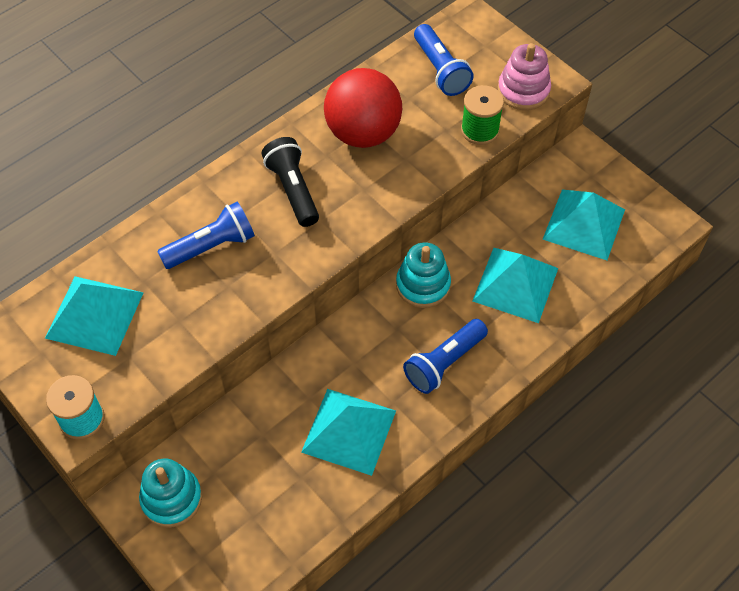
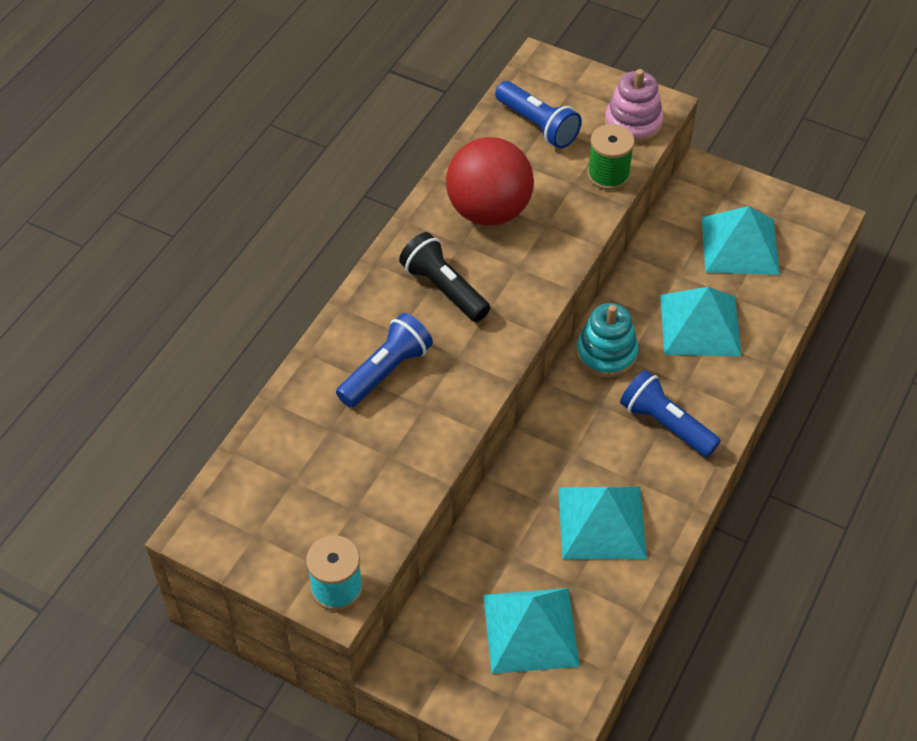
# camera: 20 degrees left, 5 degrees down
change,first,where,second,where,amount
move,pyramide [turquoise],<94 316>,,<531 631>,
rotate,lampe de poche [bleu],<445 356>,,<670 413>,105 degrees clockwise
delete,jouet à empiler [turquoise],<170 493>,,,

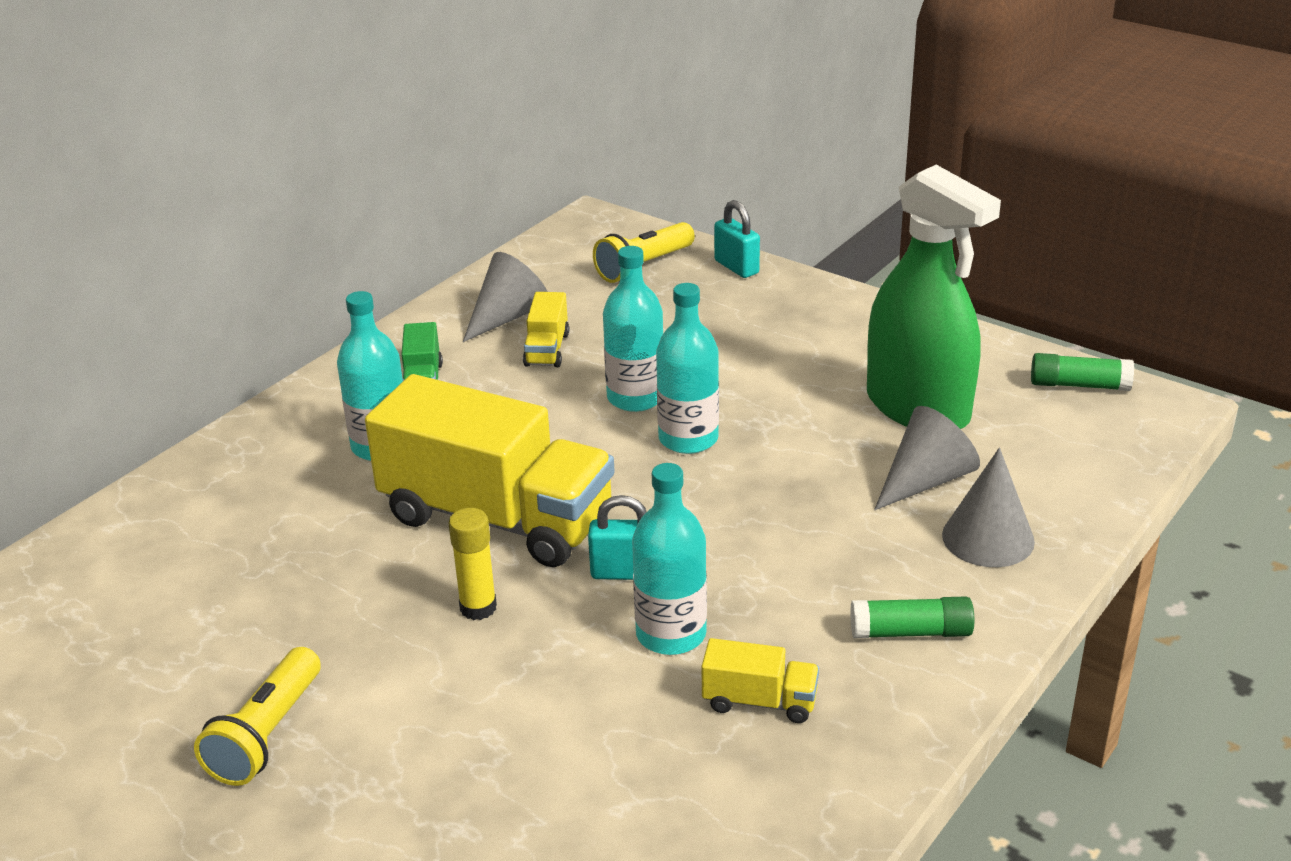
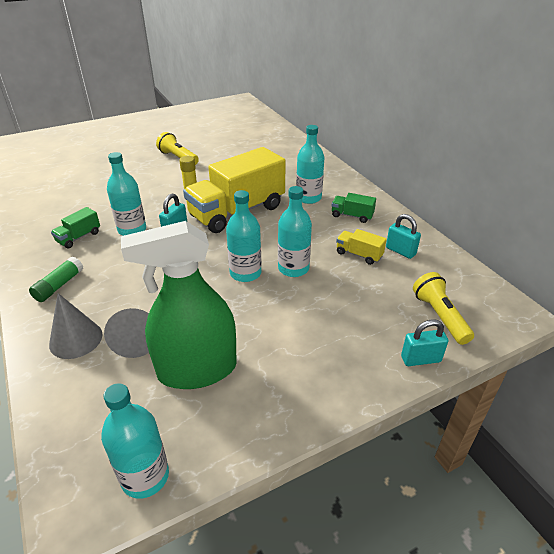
# camera: 115 degrees right, 5 degrees up
change,first,where,second,where,amount
replace,cône [gris],<505 297>,cadenas [turquoise],<403 236>,
replace,bâton de colle [vert],<1082 372>,bouteille [turquoise],<135 441>,
recolor,camion [jaune],<760 680>,camion [vert],<75 227>,

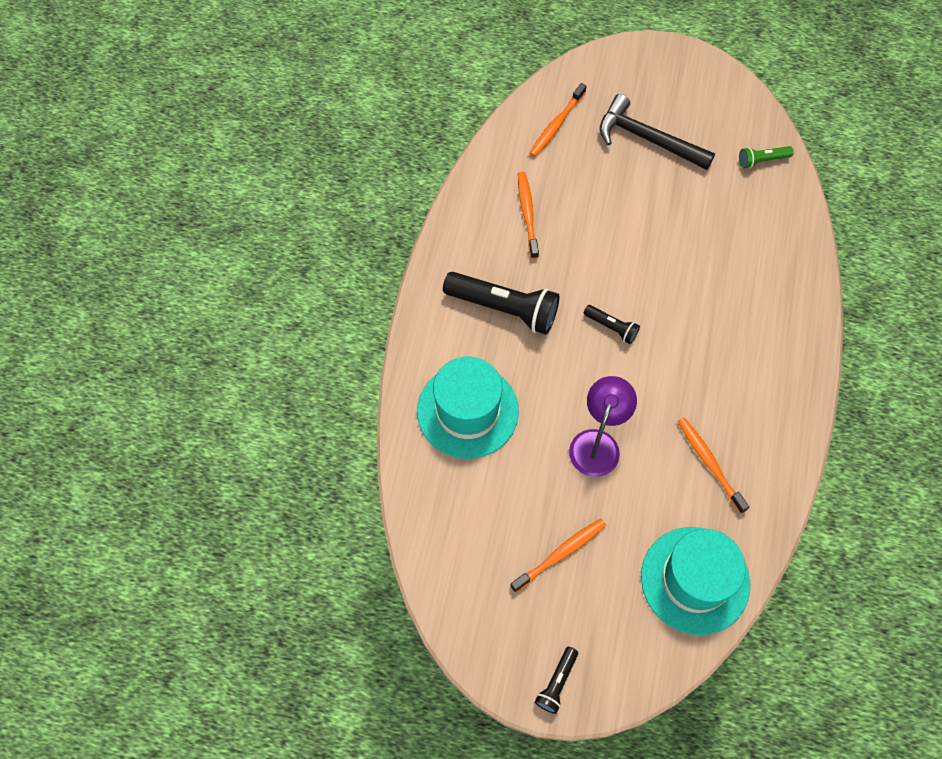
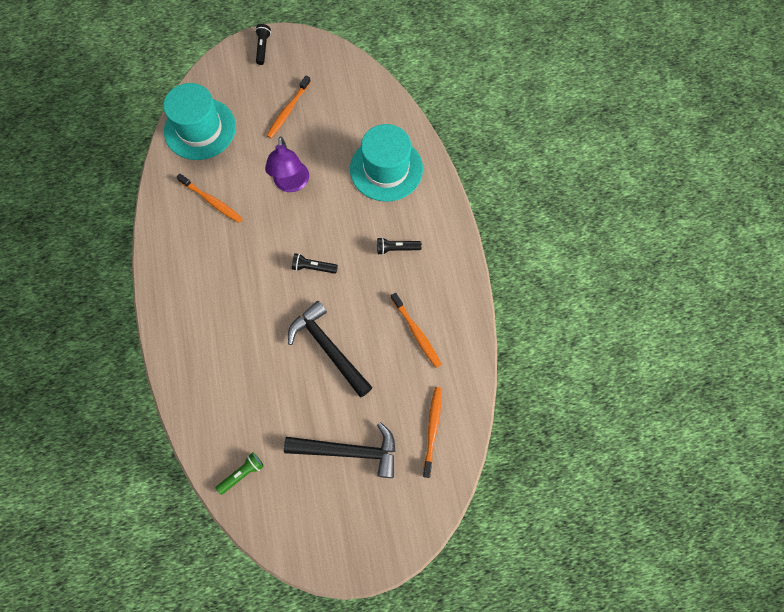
# camera: 155 degrees right, 5 degrees up
change,first,where,second,where,amount
resize,lampe de poche [noir],<501 303>,,<399 246>,x0.49
insert,,,marteau [noir],<330 349>,

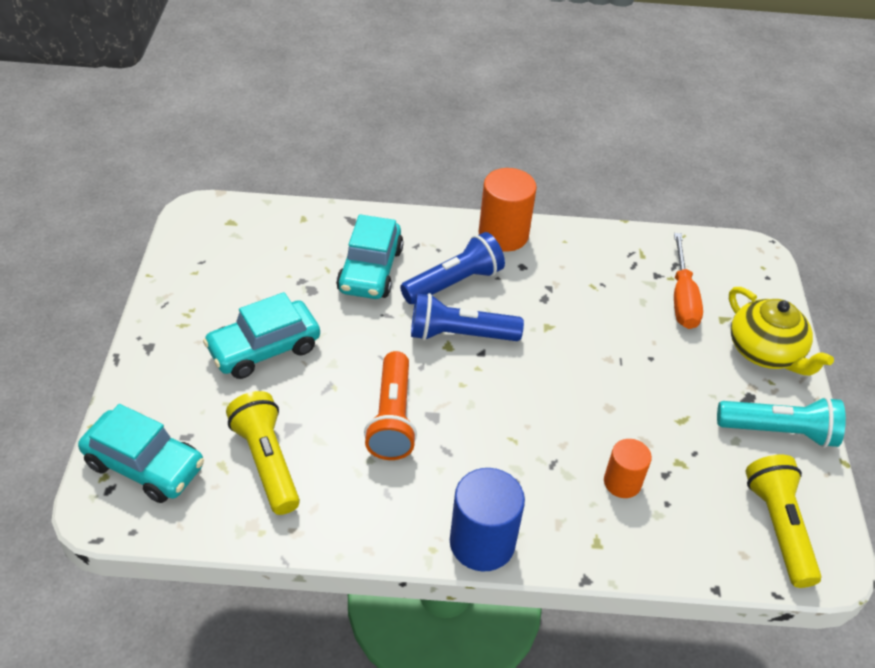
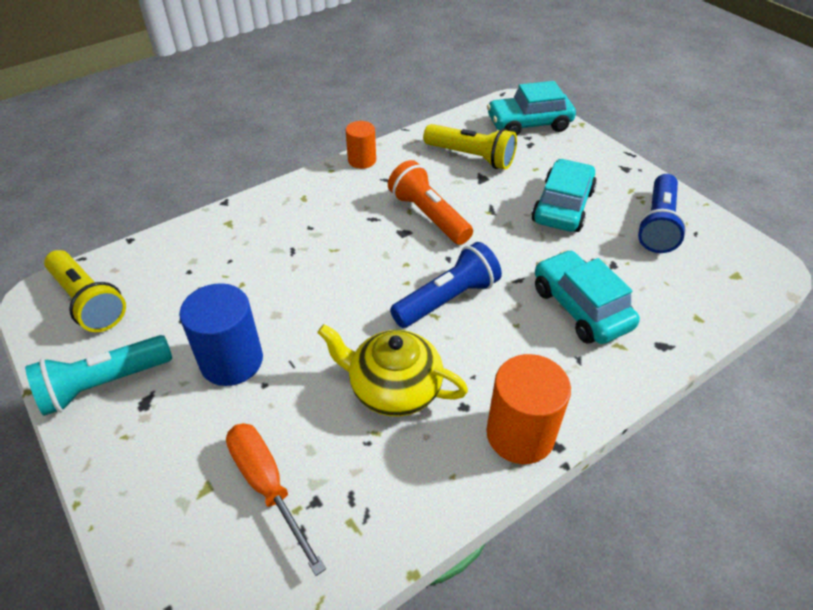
# camera: 145 degrees right, 0 degrees up
change,first,where,second,where,amount
move,lampe de poche [bleu],<452 268>,,<662 213>,
move,théière [jaune],<781 331>,,<392 370>,
move,cylindre [orange],<628 468>,,<361 145>,
move,cylindre [bleu],<487 519>,,<221 334>,

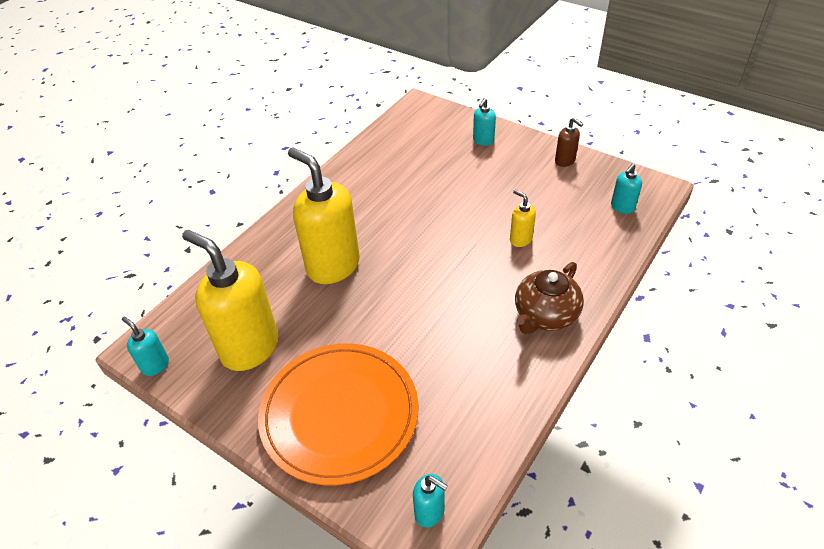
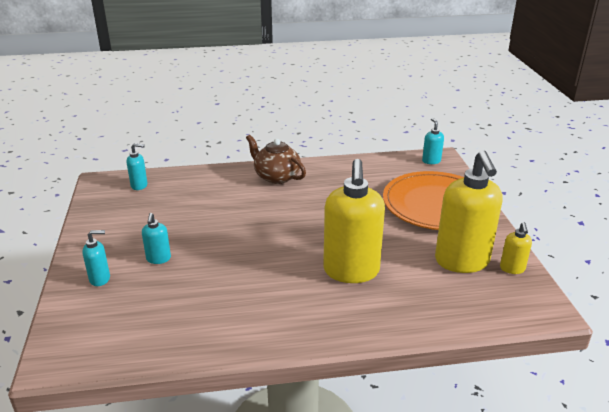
# camera: 135 degrees left, 15 degrees down
change,first,where,second,where,amount
delete,distributeur de savon [marron],<569 142>,,,
move,distributeur de savon [jaune],<523 218>,,<516 248>,
rotate,théière [marron],<549 298>,,<276 159>,135 degrees counterclockwise
move,distributeur de savon [turquoise],<145 346>,,<156 238>,

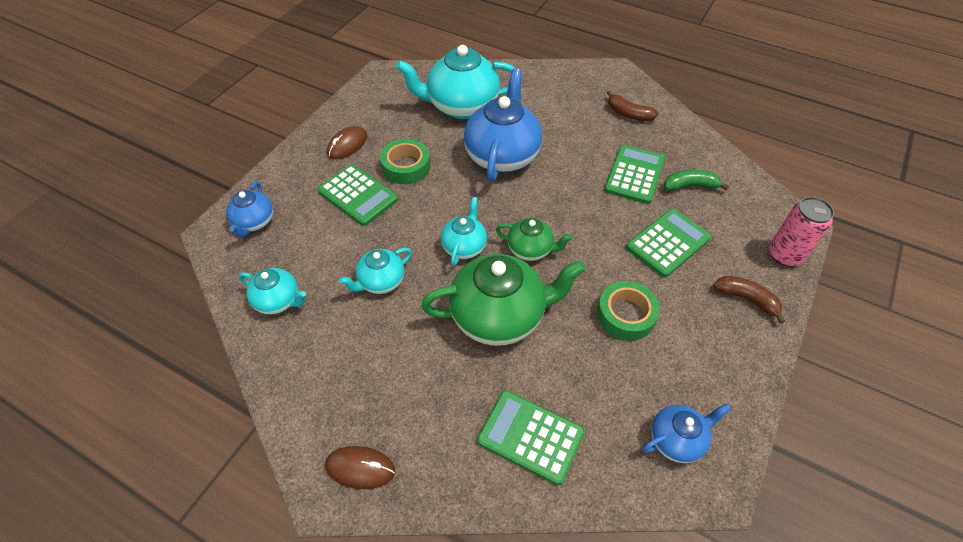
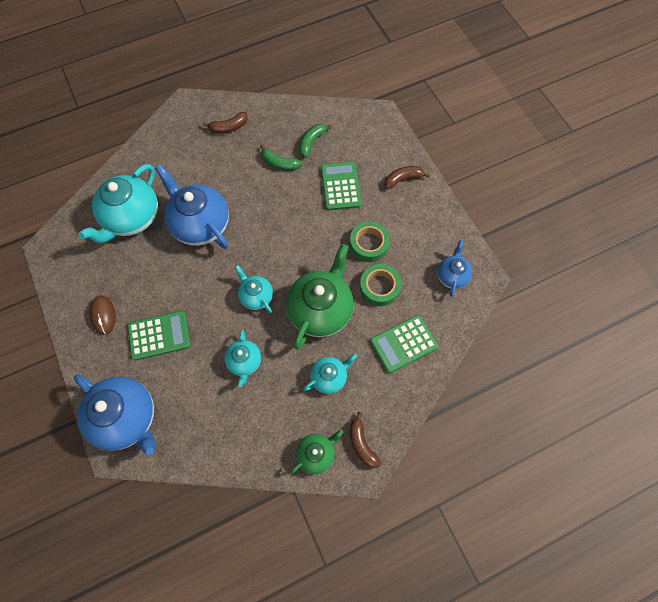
# camera: 55 degrees left, 15 degrees up
change,first,where,second,where,amount
move,ruban adhésif [vert],<405 161>,,<380 285>,
replace,calculatrice [vert],<634 174>,banane [vert],<281 157>,
resize,théière [bleu],<249 210>,,<115 415>,x1.88
delete,canette [rose],<801 232>,,,
move,théière [vert],<534 239>,,<317 452>,
move,théière [turquoise],<272 291>,,<330 374>,
replace,souris [marron],<360 467>,banane [marron],<365 440>,

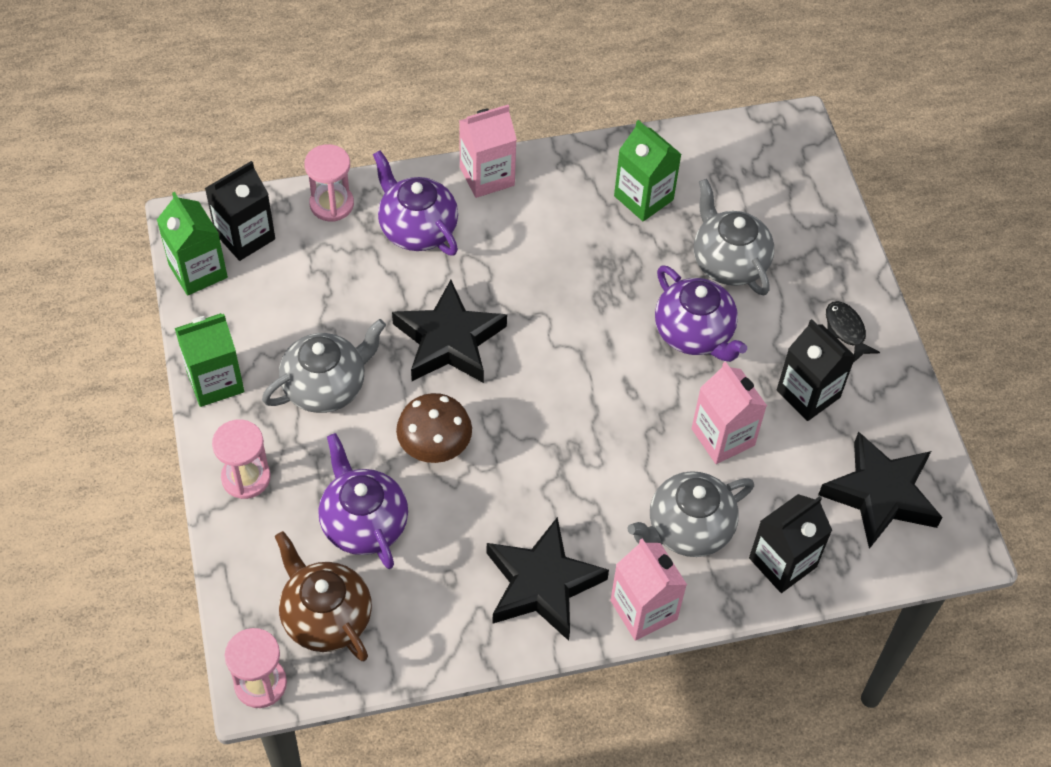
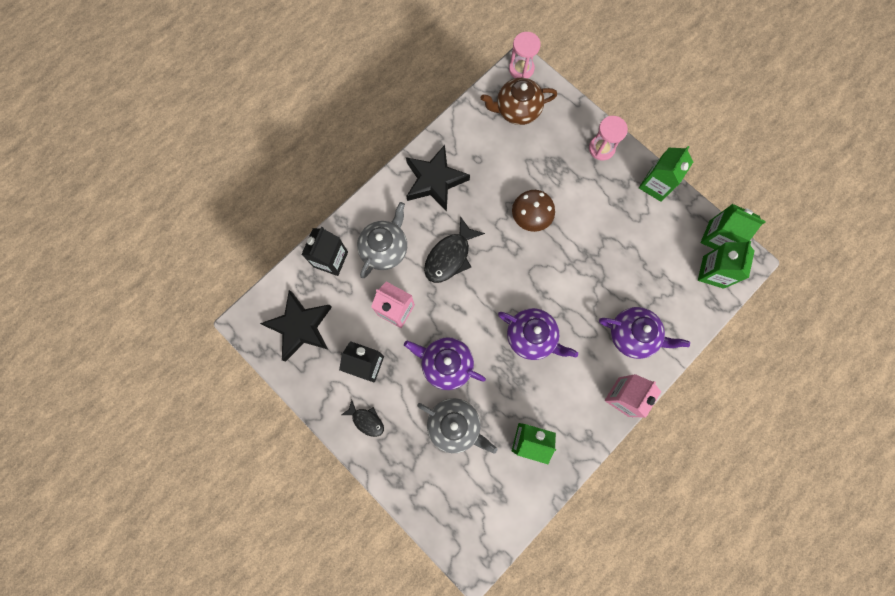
# camera: 150 degrees right, 20 degrees up
change,first,where,second,where,amount
delete,sablier [rose],<329 183>,,,
recolor,brique de lait [noir],<240 211>,brique de lait [vert],<726 265>,
delete,étoile [noir],<449 331>,,,
delete,théière [gris],<324 366>,,,
move,théière [violet],<363 501>,,<538 334>,
rotate,théière [marron],<323 596>,,<519 101>,150 degrees clockwise
delete,brique de lait [rose],<648 589>,,,
insert,,,poisson [noir],<454 249>,

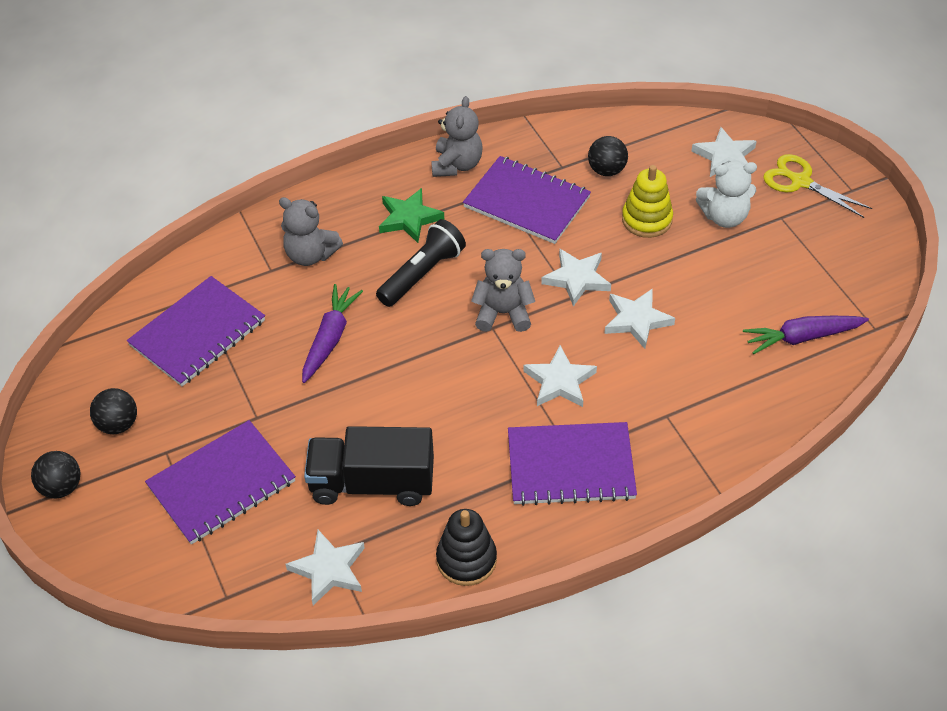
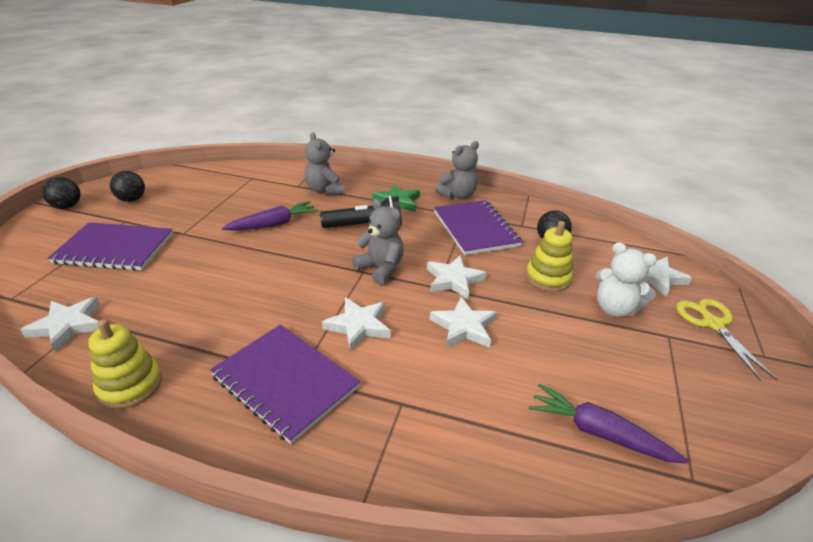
# camera: 40 degrees right, 15 degrees down
change,first,where,second,where,amount
delete,carnet [violet],<196 331>,,,
delete,camion [noir],<369 466>,,,
recolor,jouet à empiler [noir],<466 547>,jouet à empiler [jaune],<125 364>,

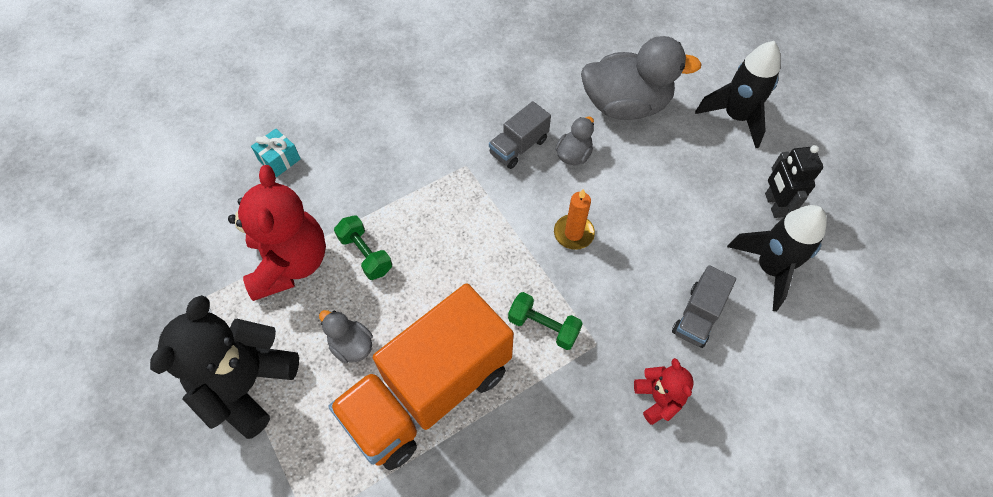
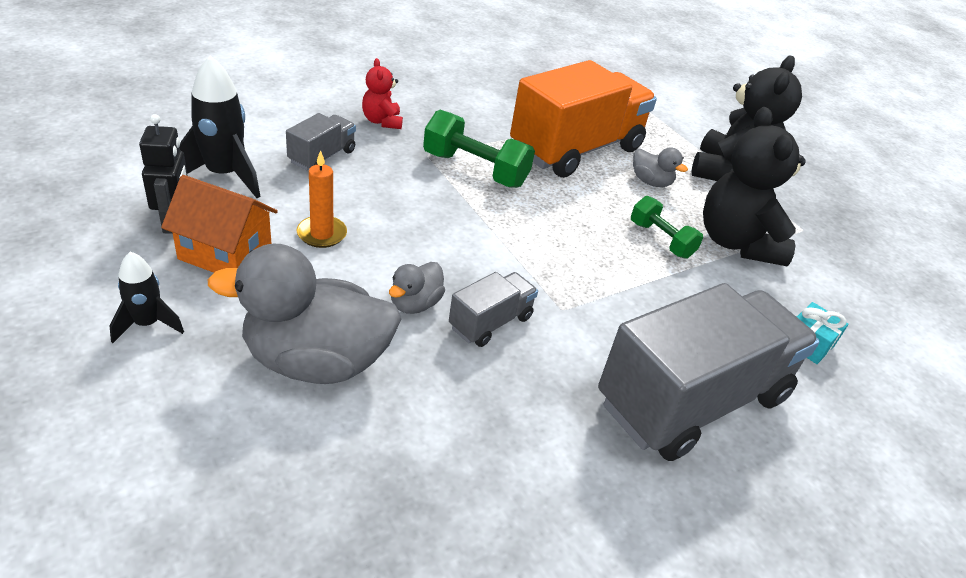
# camera: 175 degrees right, 20 degrees down
change,first,where,second,where,amount
resize,fusée [noir],<737 94>,,<147 297>,x0.59
recolor,ours en peluche [rouge],<277 233>,ours en peluche [noir],<754 186>,
move,bougie [orange],<574 219>,,<322 199>,
resize,haltère [vert],<545 321>,,<479 149>,x1.57
insert,,,maison [orange],<219 224>,
insert,,,camion [gris],<709 372>,

